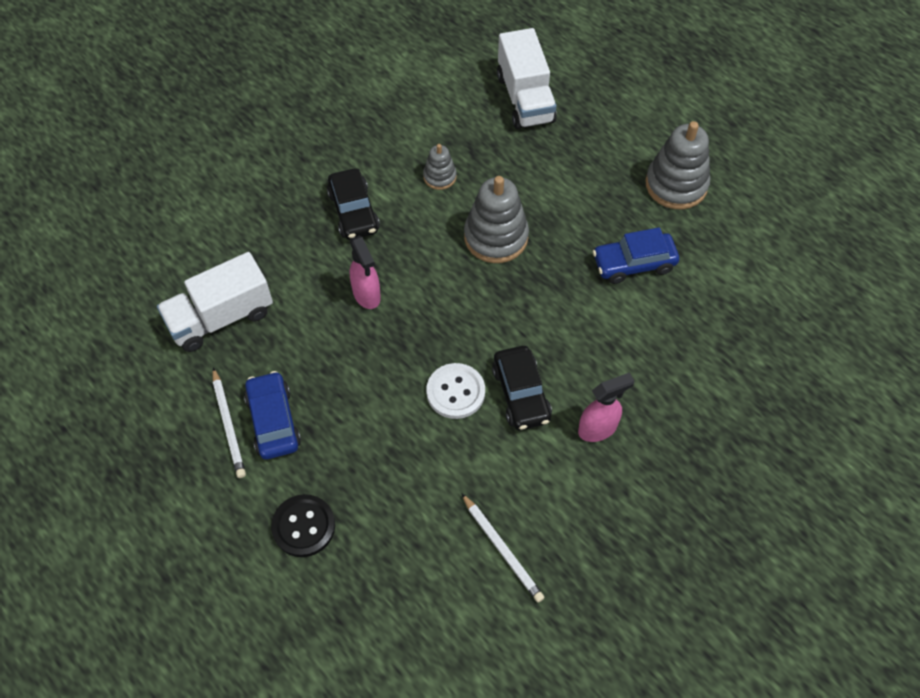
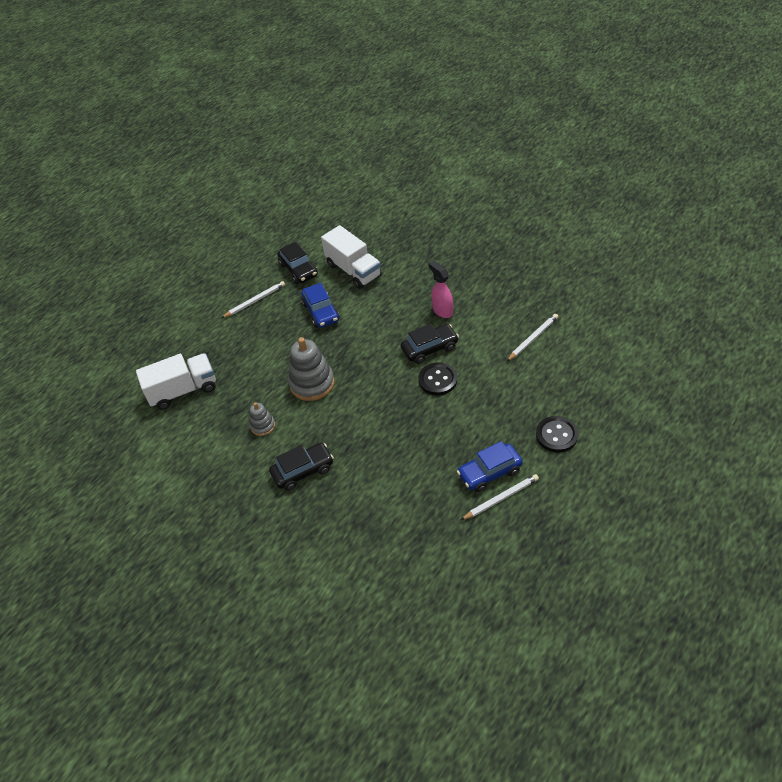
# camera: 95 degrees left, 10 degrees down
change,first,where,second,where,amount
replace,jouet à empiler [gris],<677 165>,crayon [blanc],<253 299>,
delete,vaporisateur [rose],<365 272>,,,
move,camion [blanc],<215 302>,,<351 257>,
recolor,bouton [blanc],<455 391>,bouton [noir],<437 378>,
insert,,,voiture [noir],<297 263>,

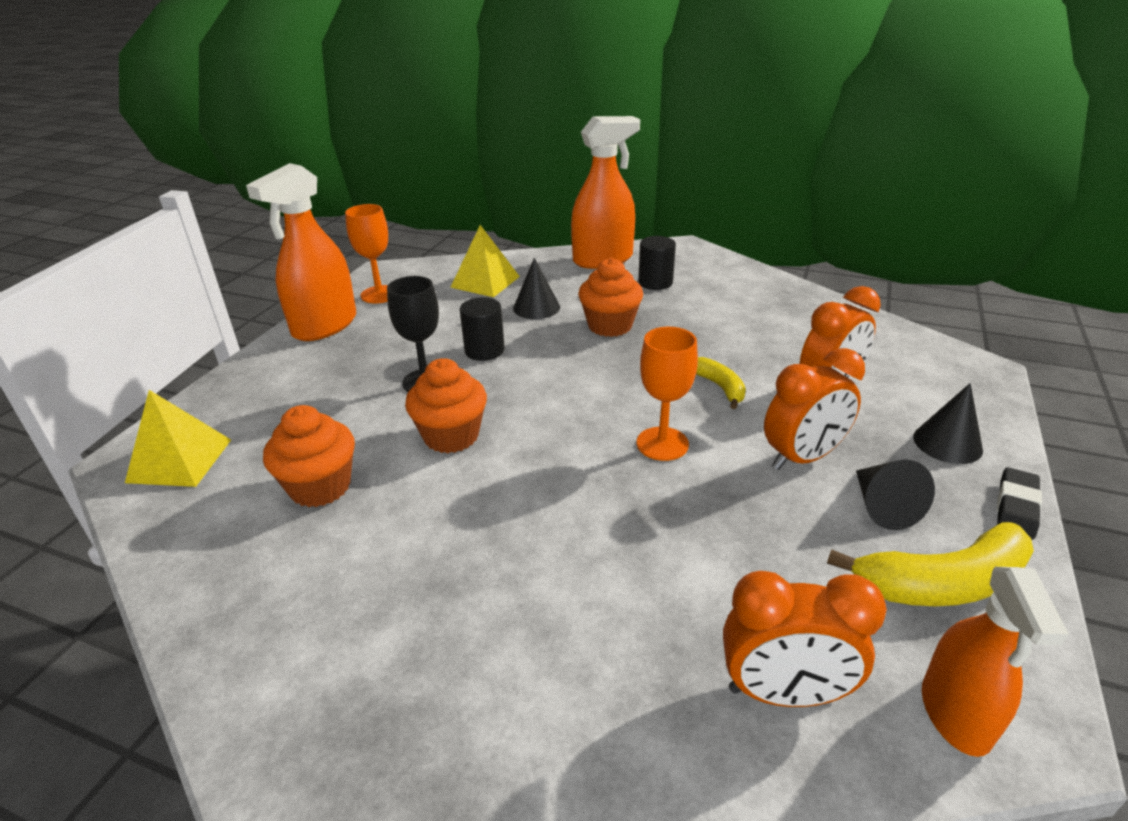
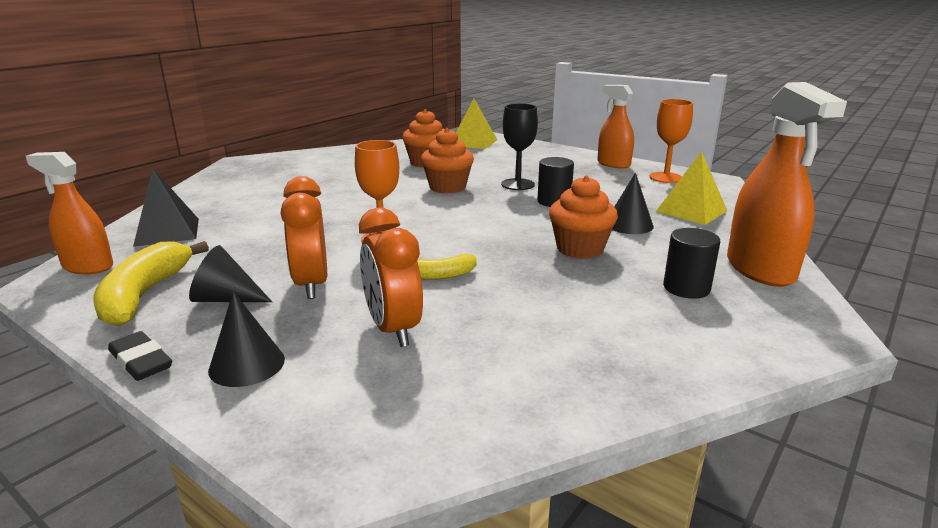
# camera: 105 degrees right, 10 degrees down
change,first,where,second,where,amount
resize,vaporisateur [orange],<301 252>,,<615 127>,x0.65
replace,réveil [orange],<805 639>,pyramide [noir],<166 208>,

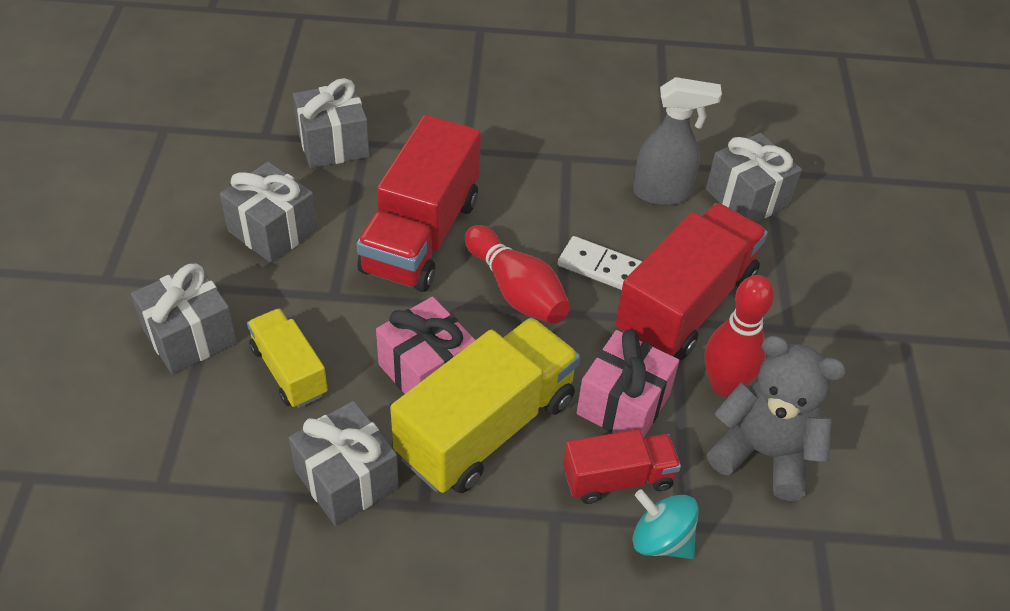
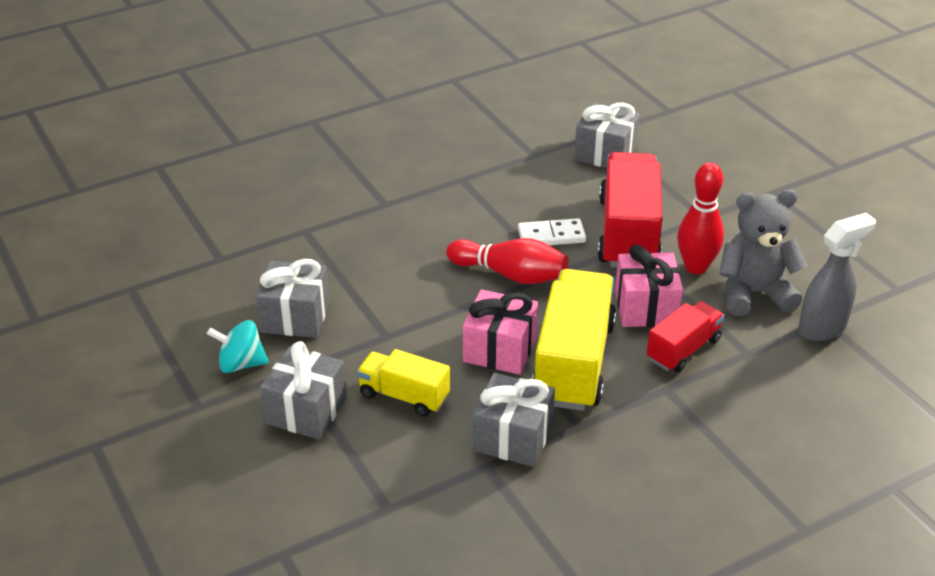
# camera: 30 degrees left, 10 degrees down
change,first,where,second,where,amount
move,vaporisateur [gris],<677 141>,,<837 277>,
delete,cadeau [gris],<331 123>,,,
delete,camion [rouge],<418 203>,,,
move,toupie [turquoise],<665 524>,,<237 346>,

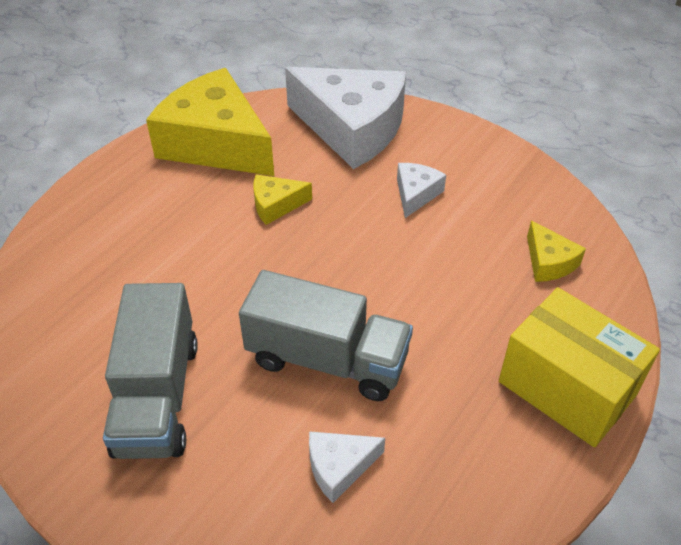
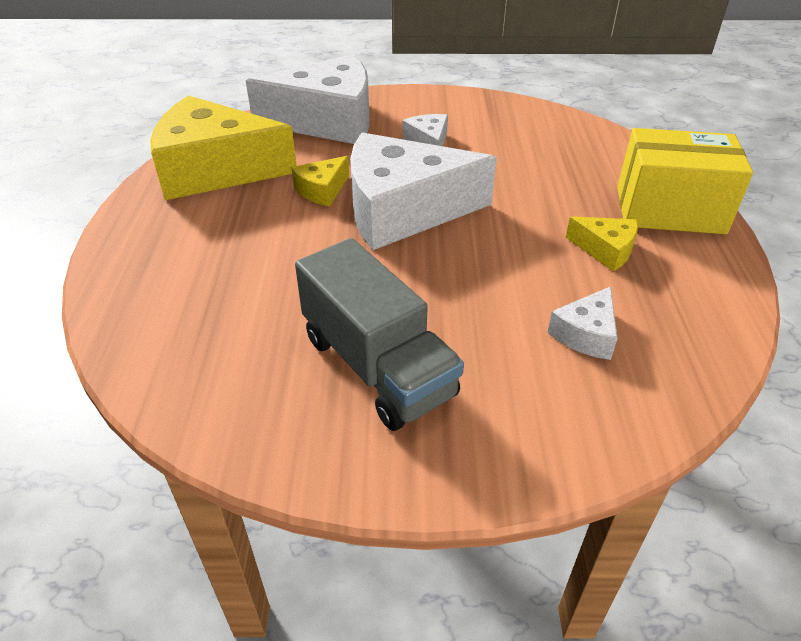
# camera: 35 degrees left, 5 degrees down
change,first,where,second,where,amount
move,fromage [jaune],<556 251>,,<602 244>,
delete,camion [gris],<326 335>,,,
insert,,,fromage [blanc],<423 191>,

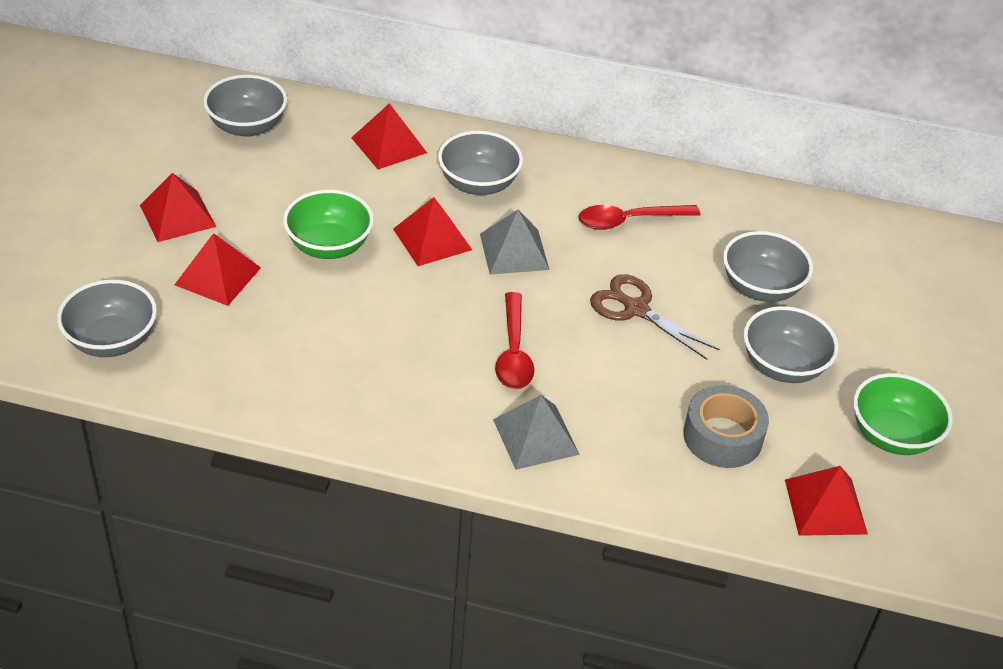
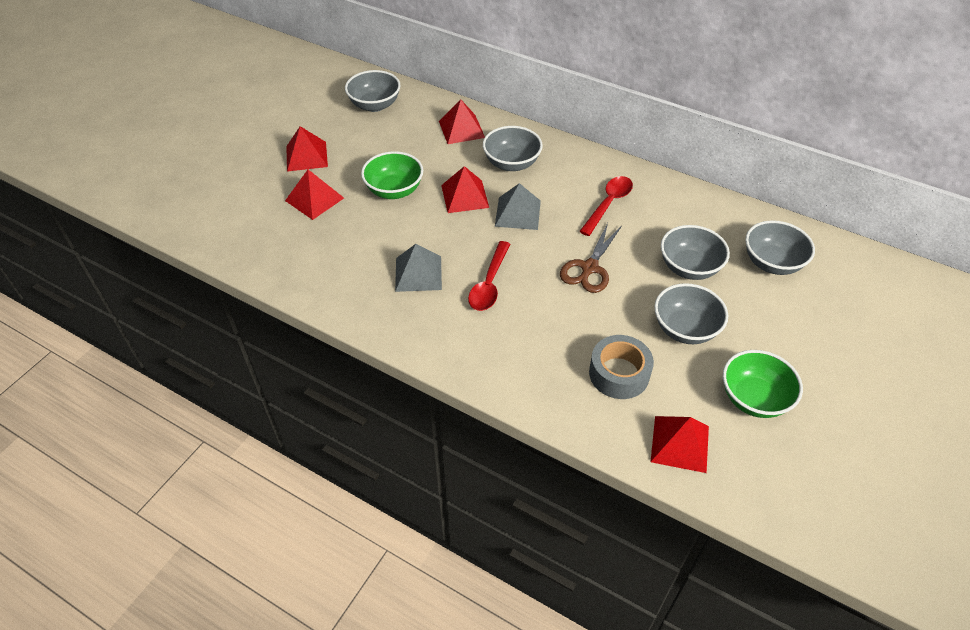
# camera: 20 degrees right, 5 degrees up
change,first,where,second,where,amount
rotate,cuillère [rouge],<639 217>,,<606 206>,120 degrees clockwise
rotate,ciseaux [marron],<654 317>,,<591 258>,120 degrees counterclockwise
move,bol [gris],<107 318>,,<780 247>,
move,pyramide [gris],<536 432>,,<418 268>,

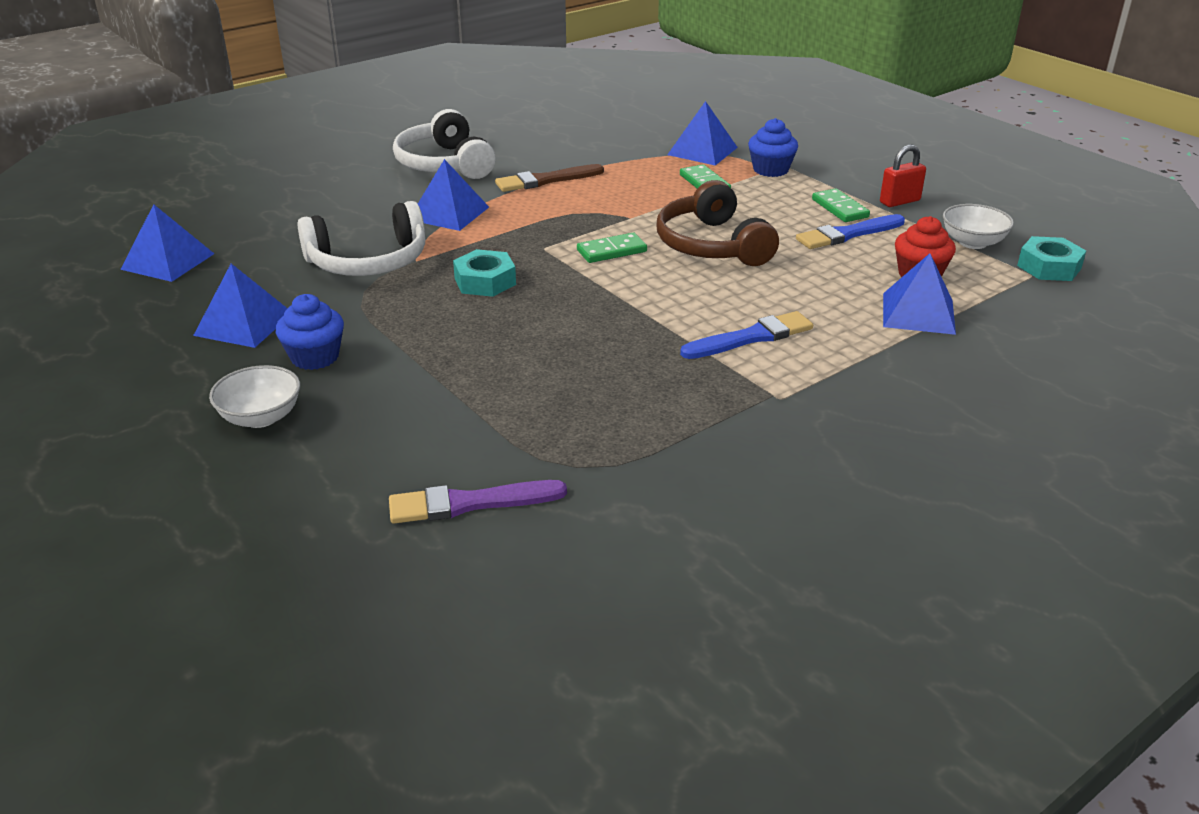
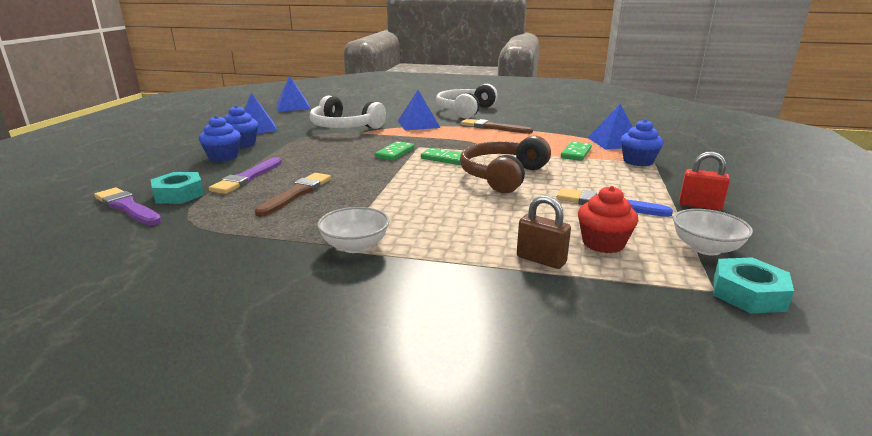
# camera: 50 degrees right, 10 degrees down
change,first,where,second,where,amount
move,domino [vert],<841 205>,,<394 151>,
move,écrou [turquoise],<484 273>,,<177 188>,
replace,pyramide [bleu],<919 294>,cadenas [marron],<544 232>,
delete,pinceau [bleu],<746 335>,,,
move,bol [blanc],<254 396>,,<353 230>,
insert,,,muffin [bleu],<220 138>,
insert,,,pinceau [violet],<245 175>,
insert,,,pinceau [marron],<293 195>,

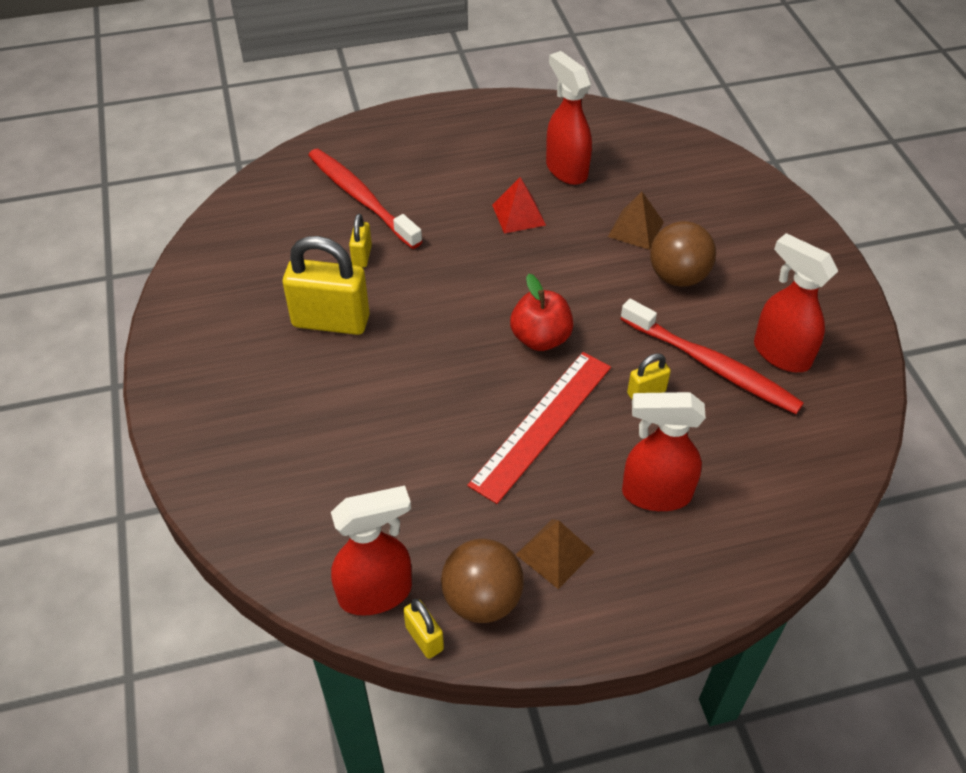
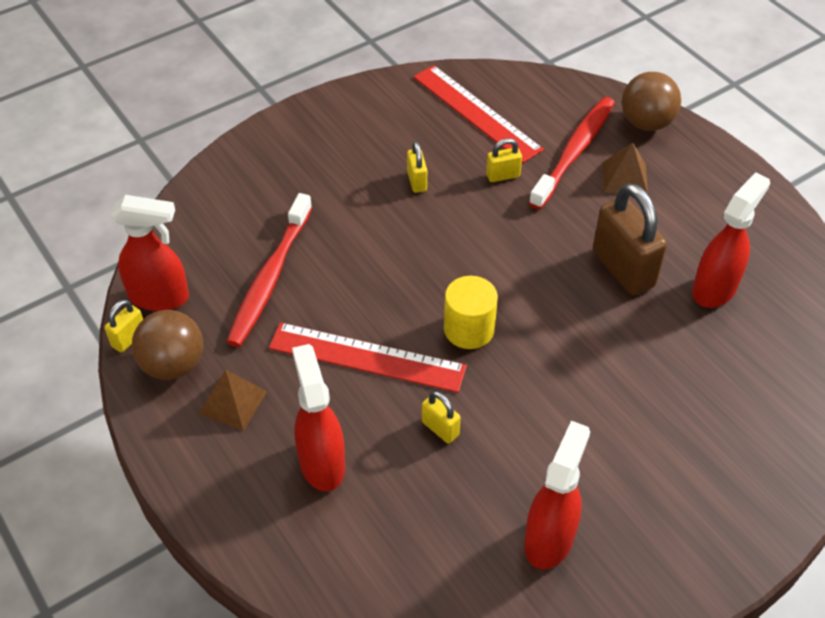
# camera: 70 degrees right, 0 degrees up
change,first,where,second,where,amount
replace,pyramide [rouge],<519 205>,cadenas [marron],<630 239>,
move,pyramide [marron],<636 221>,,<625 168>,
move,balle [marron],<683 254>,,<651 101>,
resize,cadenas [jaune],<326 285>,,<417 167>,x0.48
replace,pomme [rouge],<542 312>,cylindre [jaune],<471 312>,
move,brosse à dents [rouge],<712 356>,,<269 270>,
rotate,vaporisateur [rouge],<371 551>,,<149 253>,45 degrees counterclockwise
insert,,,règle [rouge],<478 114>,

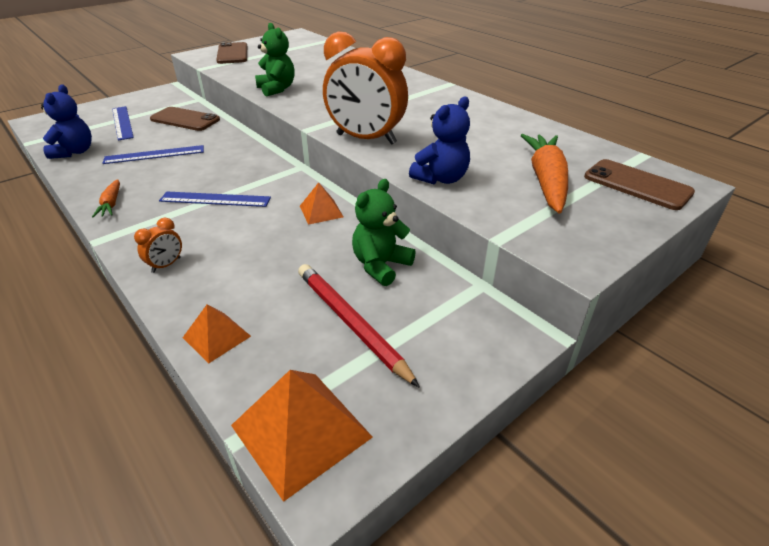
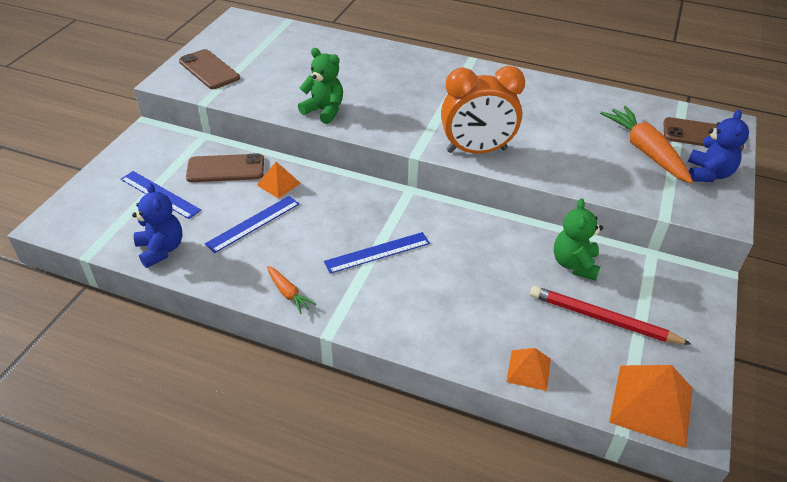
# camera: 30 degrees left, 5 degrees up
change,first,where,second,where,amount
move,ours en peluche [bleu],<439 140>,,<718 145>,
move,pyramide [orange],<321 203>,,<279 180>,
delete,réveil [orange],<158 245>,,,

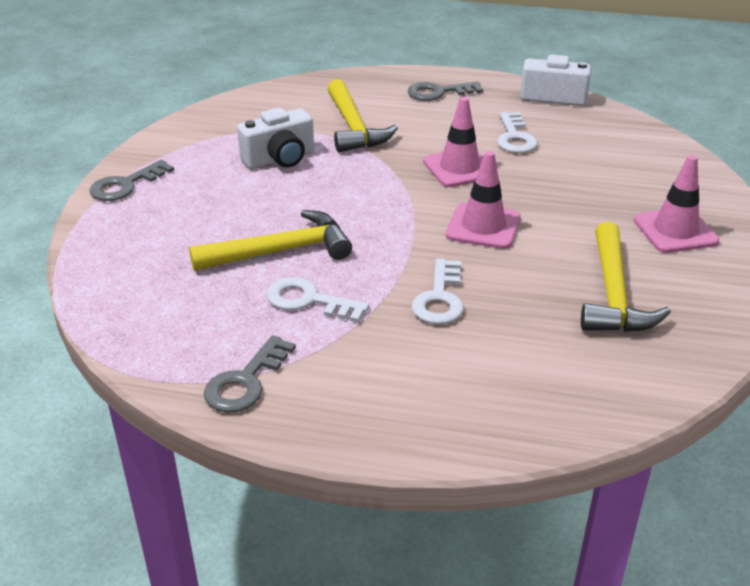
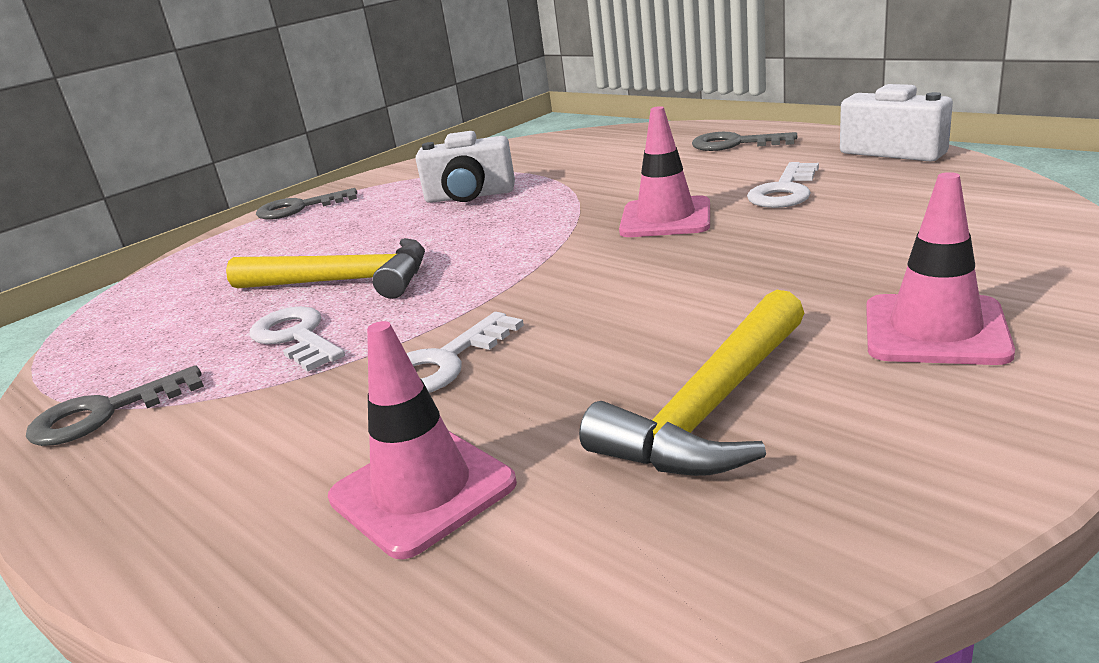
# camera: 35 degrees right, 10 degrees down
change,first,where,second,where,amount
delete,marteau [jaune],<363 115>,,,
move,cône de chantier [rose],<483 200>,,<422 440>,

